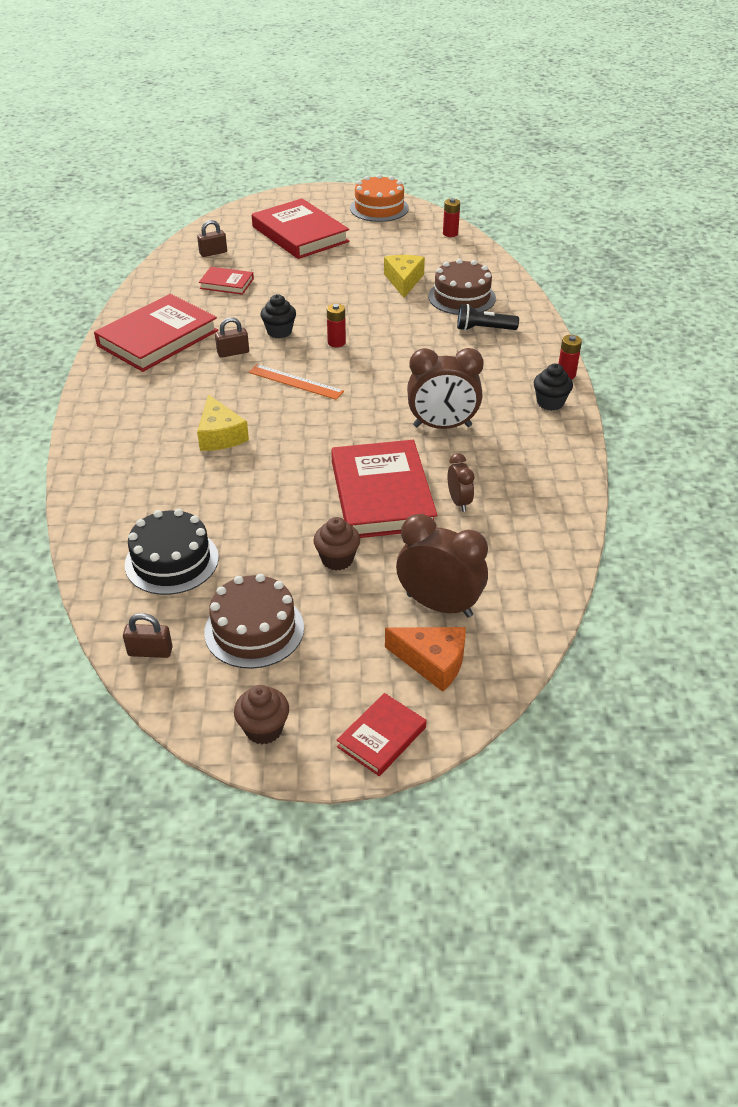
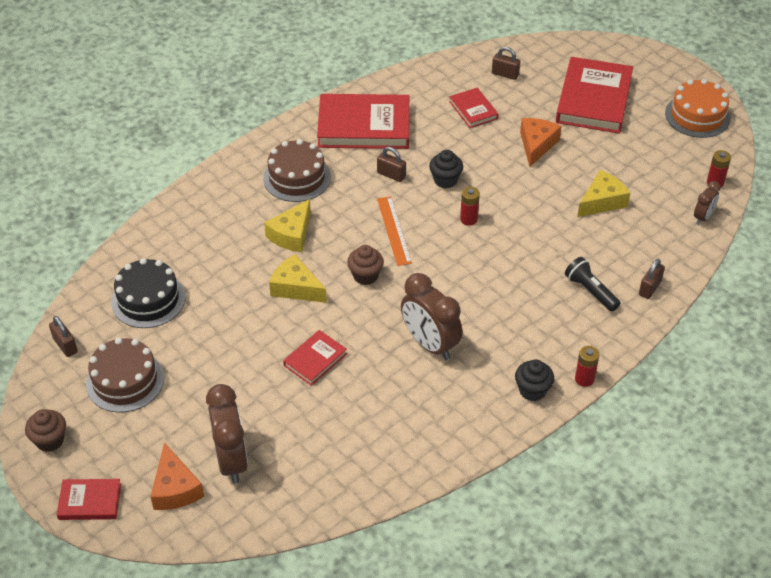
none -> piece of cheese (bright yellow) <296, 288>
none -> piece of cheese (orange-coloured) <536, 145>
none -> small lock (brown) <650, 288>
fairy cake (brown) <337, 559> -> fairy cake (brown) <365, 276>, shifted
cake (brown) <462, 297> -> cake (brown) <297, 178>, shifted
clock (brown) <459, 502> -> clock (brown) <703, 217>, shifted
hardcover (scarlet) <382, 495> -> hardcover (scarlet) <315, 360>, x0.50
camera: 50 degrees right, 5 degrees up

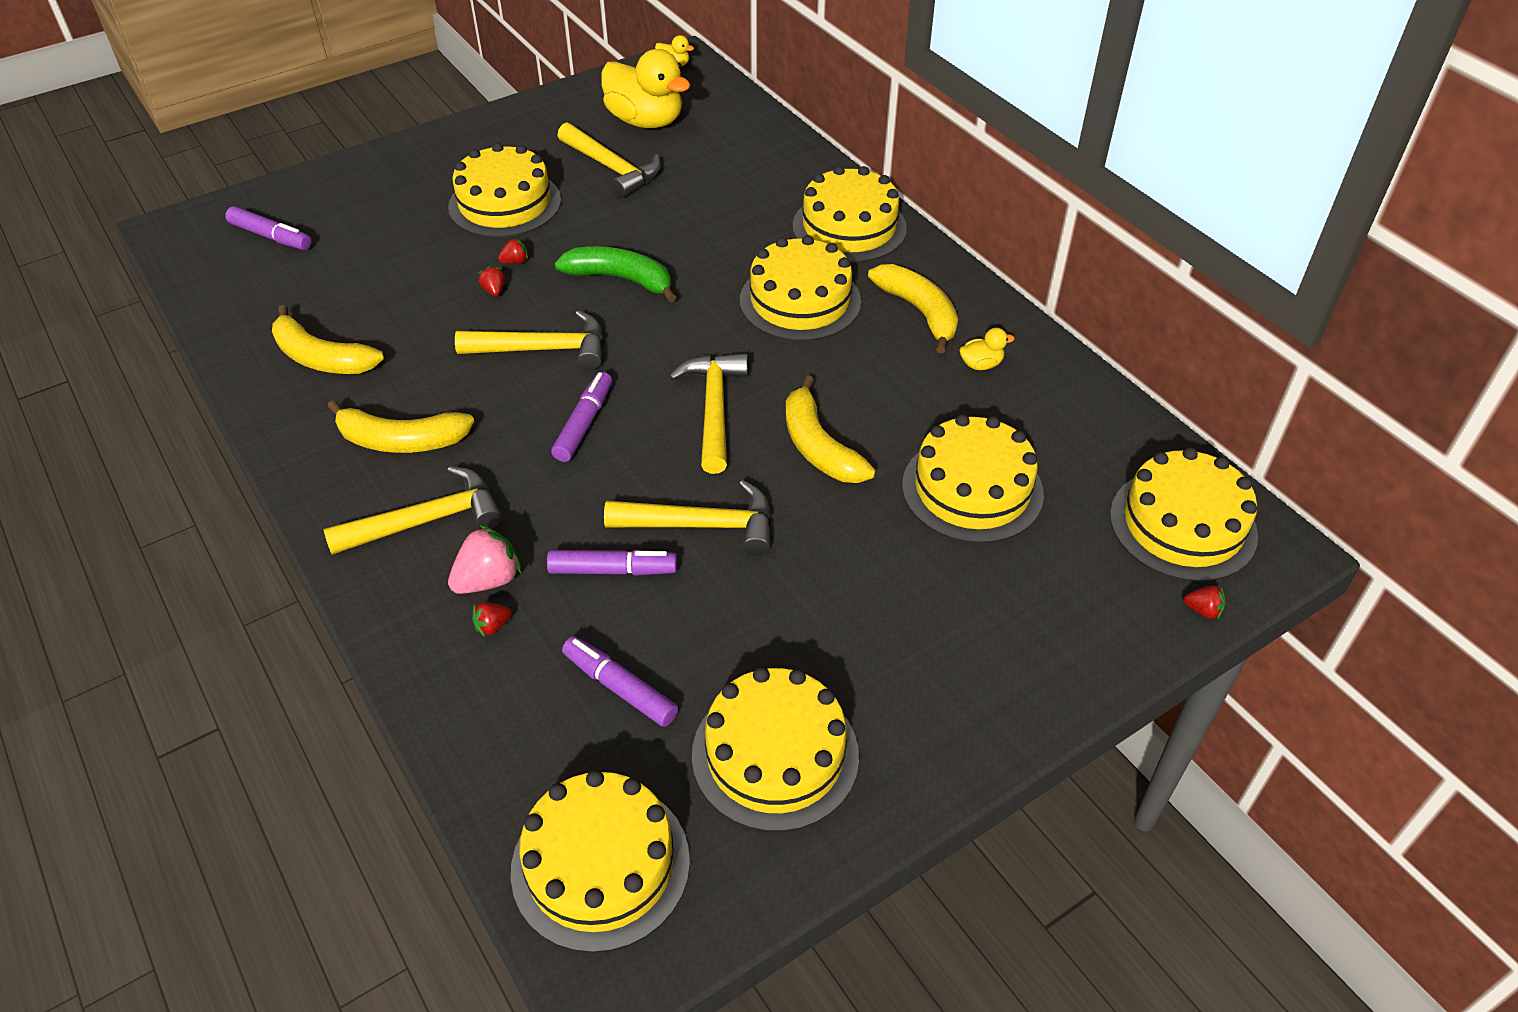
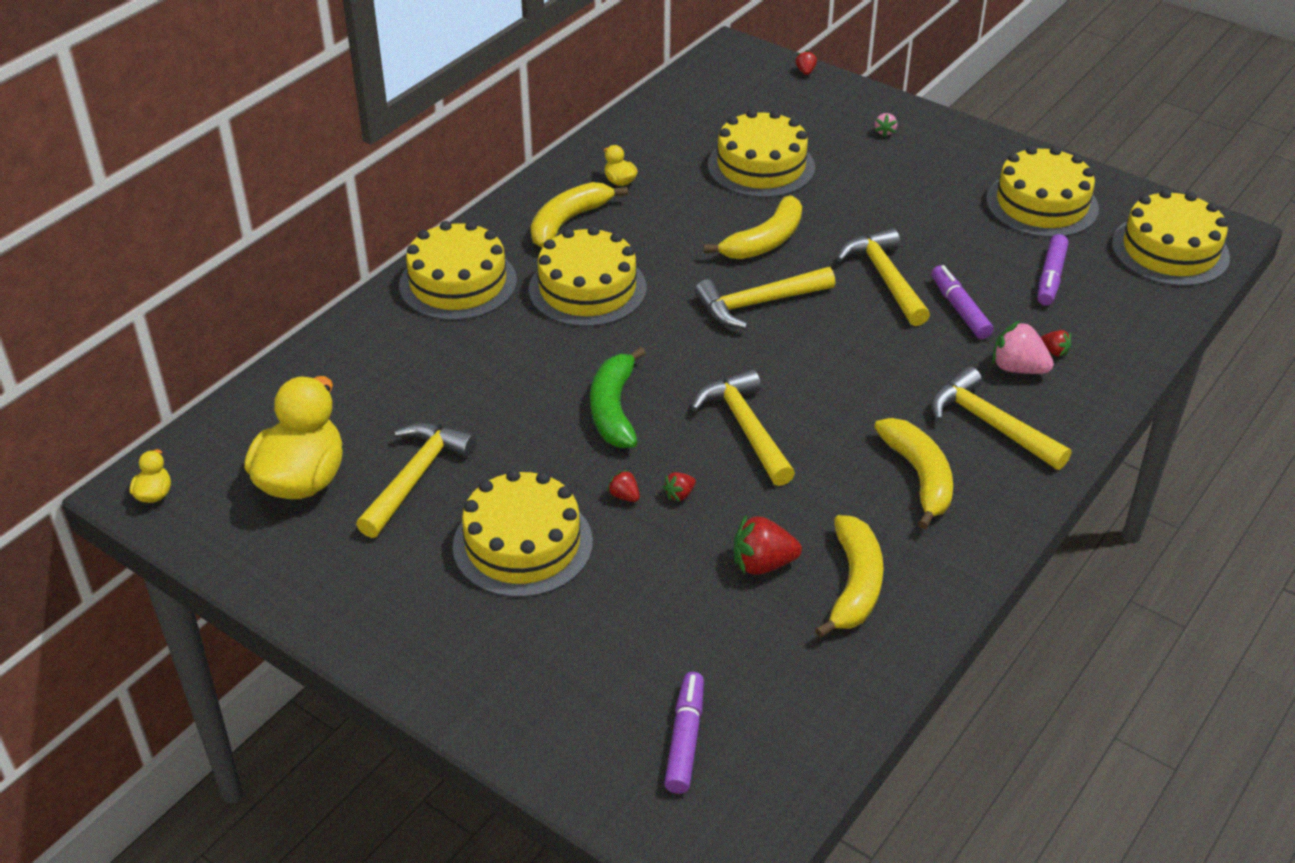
marker pen (royal purple) <584, 424> -> none
cake (bright yellow) <1182, 524> -> none
none -> berry (scarlet) <762, 564>
none -> berry (rose-pink) <885, 132>
camera: 110 degrees left, 5 degrees down

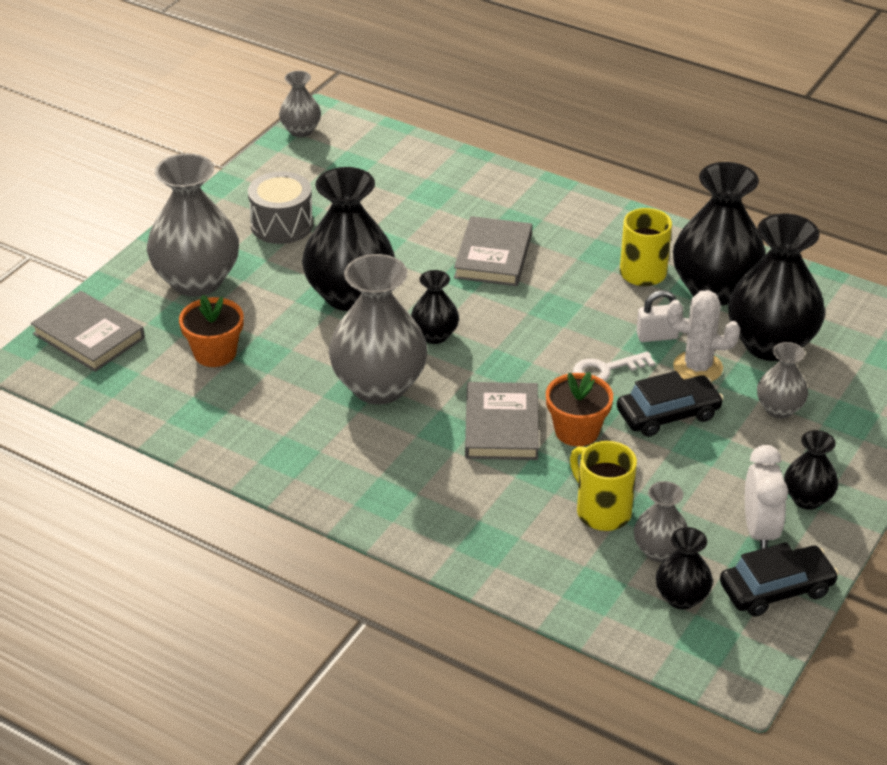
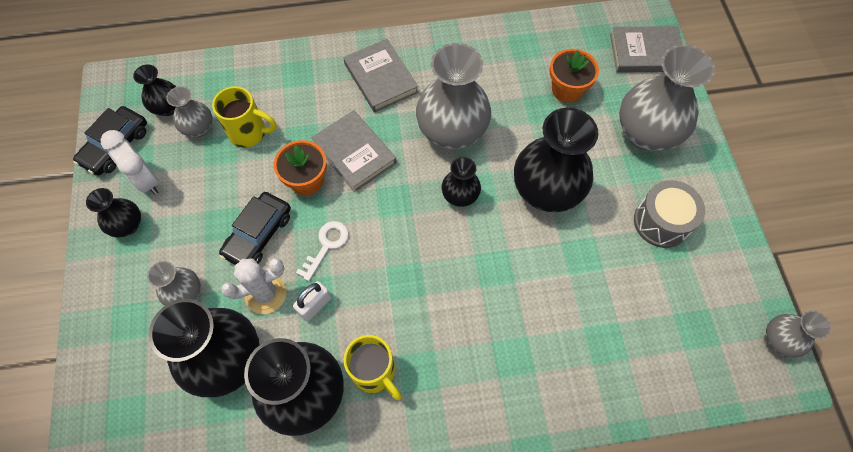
hardcover (ash-grey) <493, 256> -> hardcover (ash-grey) <380, 78>, shifted
camera: 140 degrees right, 25 degrees up

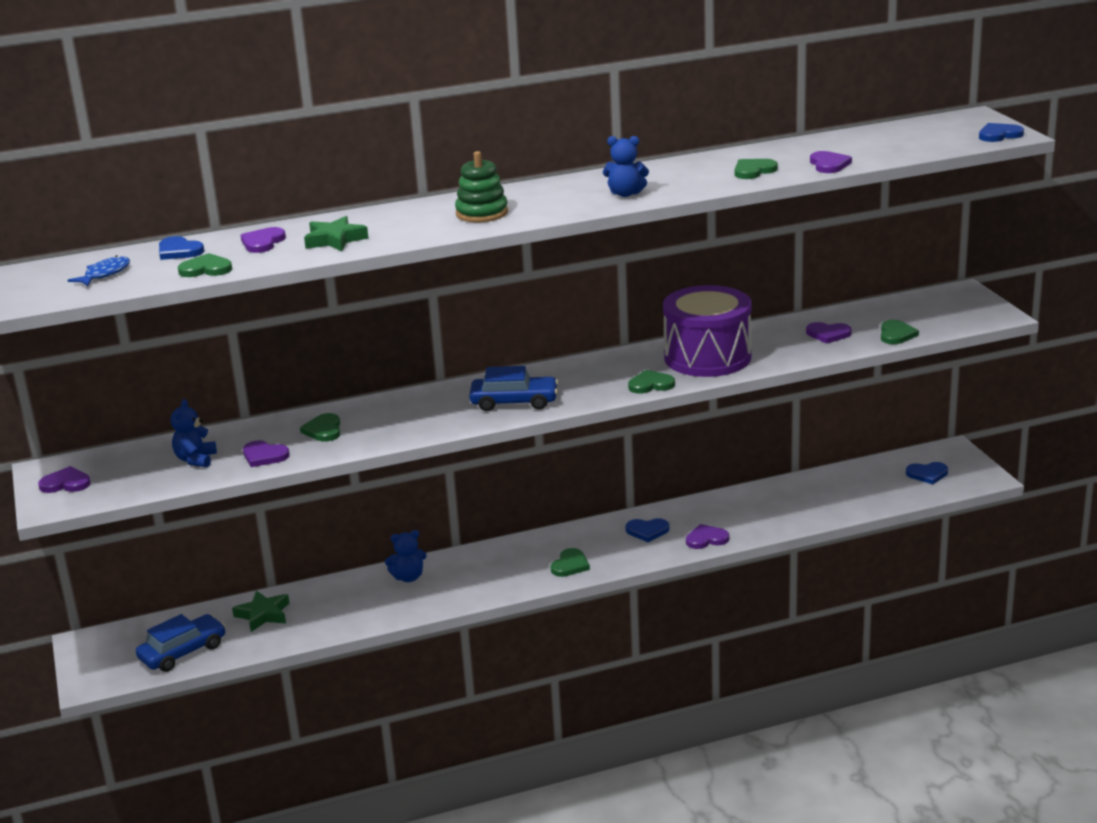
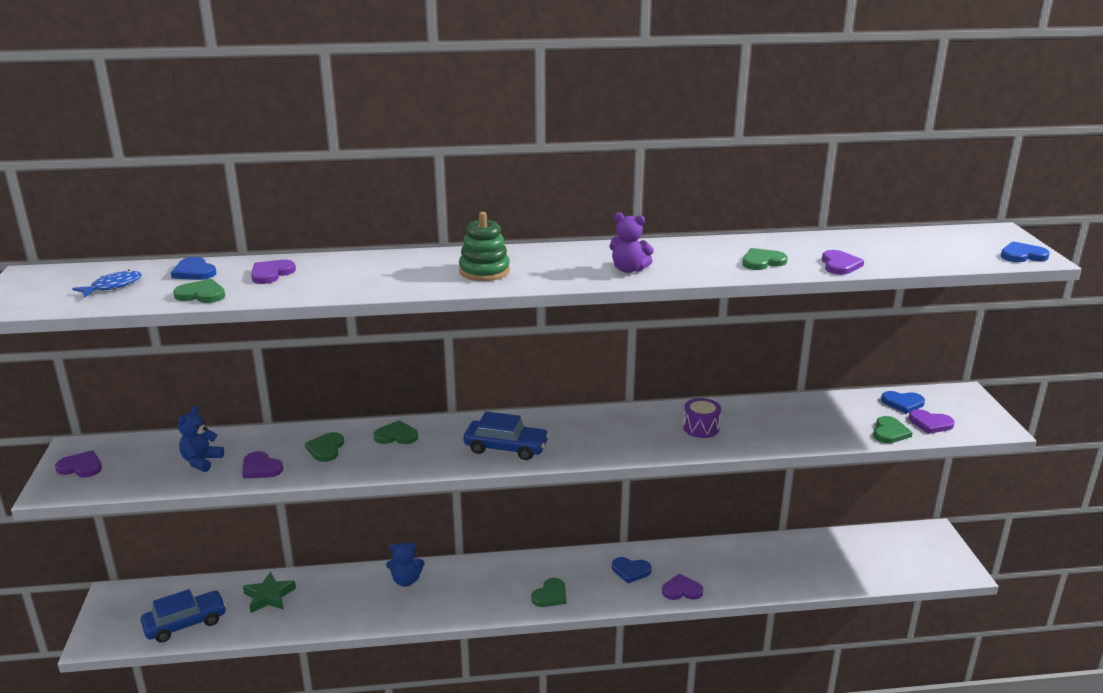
star shape (emerald) <335, 240> -> none
love heart (emerald) <650, 384> -> love heart (emerald) <396, 436>, shifted
love heart (royal purple) <828, 334> -> love heart (royal purple) <930, 423>, shifted
love heart (cobalt) <927, 474> -> love heart (cobalt) <902, 403>, shifted
teddy bear (cobalt) <625, 194> -> teddy bear (royal purple) <629, 269>
drum (royal purple) <707, 357> -> drum (royal purple) <701, 428>, x0.44
camera: 10 degrees right, 0 degrees up

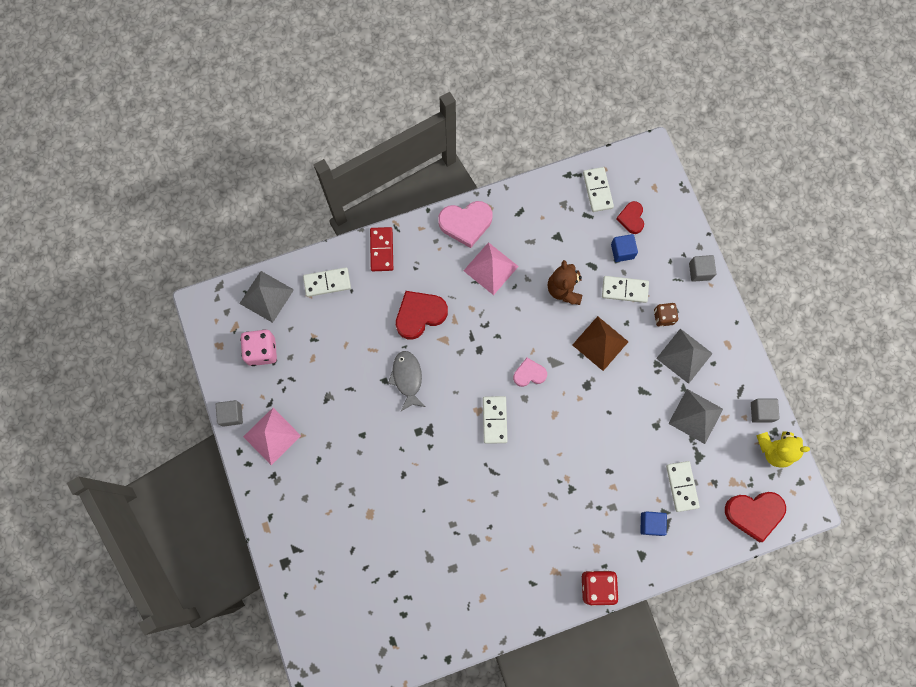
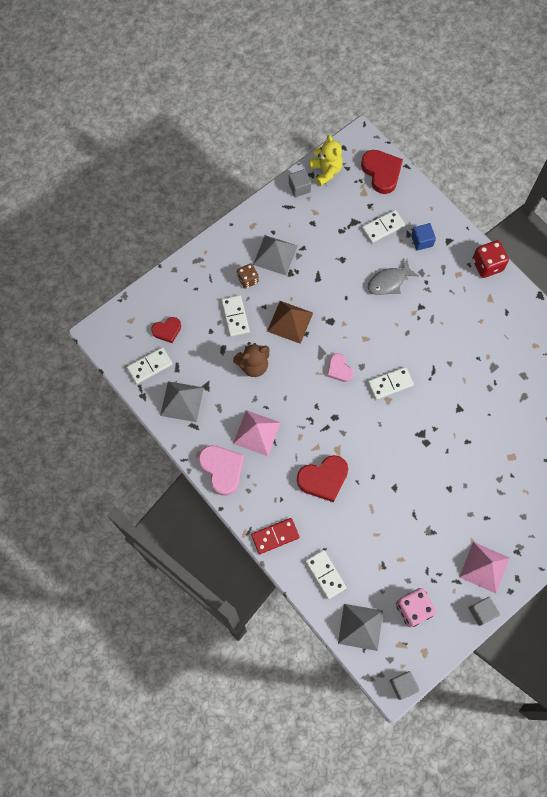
block (cobalt) <622, 251> -> none
fish (ash-grey) <407, 378> -> fish (ash-grey) <389, 282>, shifted
solid pyramid (ash-grey) <695, 416> -> solid pyramid (ash-grey) <182, 401>, shifted
block (ash-grey) <699, 271> -> block (ash-grey) <403, 685>, shifted
love heart (scarlet) <419, 315> -> love heart (scarlet) <323, 479>, 60 degrees counterclockwise
camera: 110 degrees left, 5 degrees down

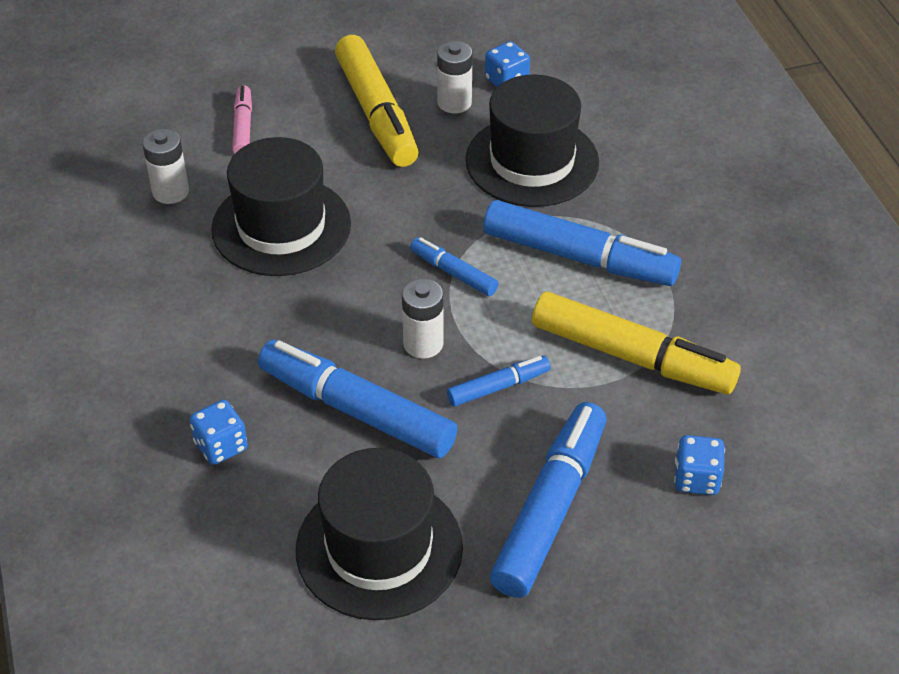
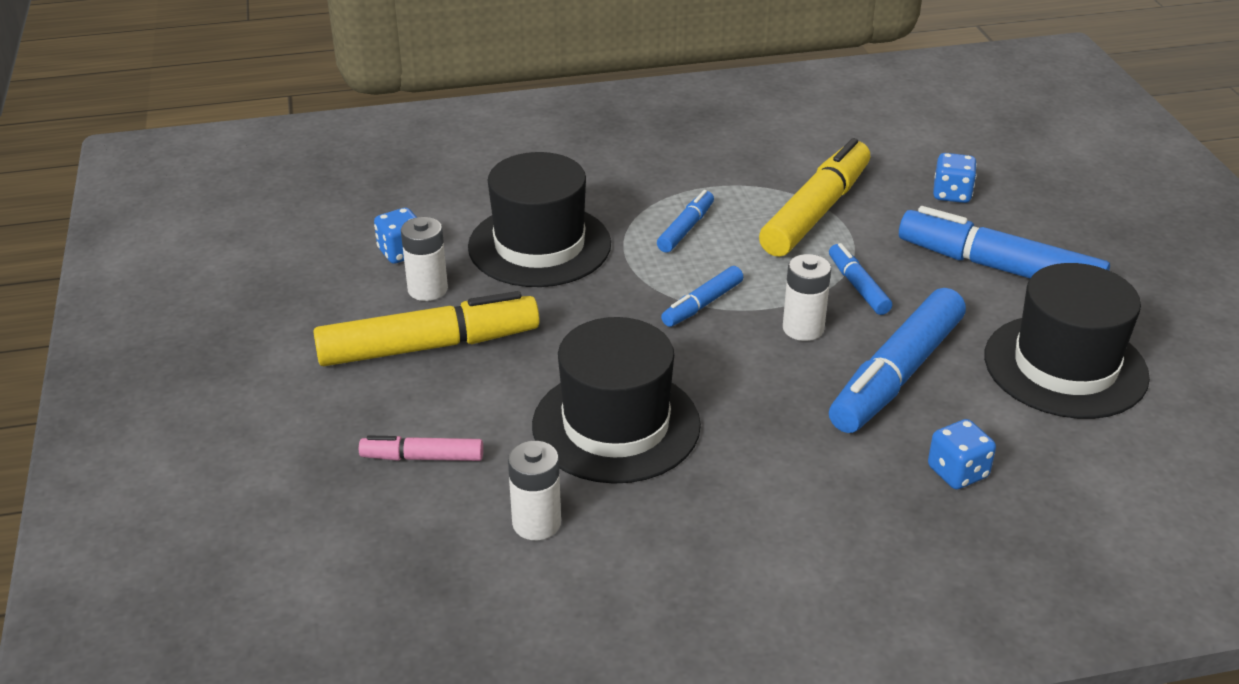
marker pen (cobalt) <579, 257> -> marker pen (cobalt) <686, 228>, x0.50
camera: 85 degrees left, 10 degrees down

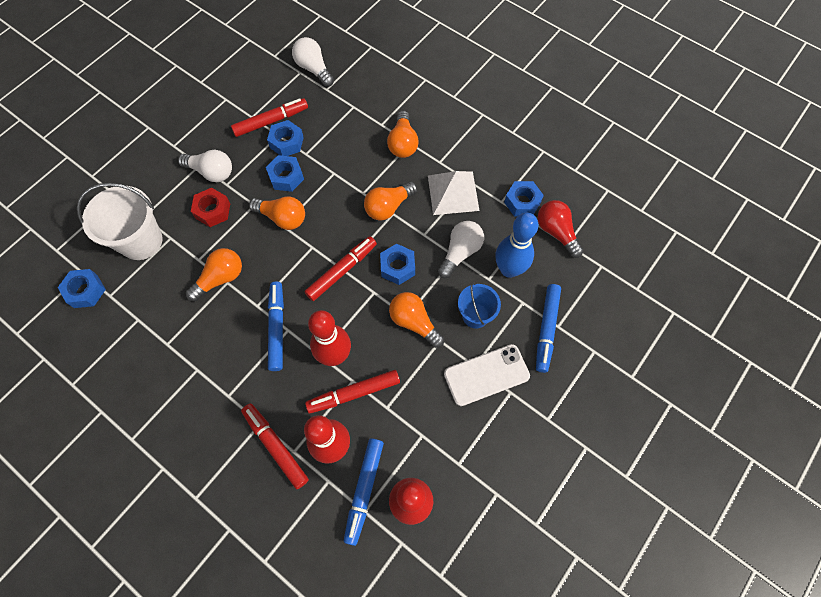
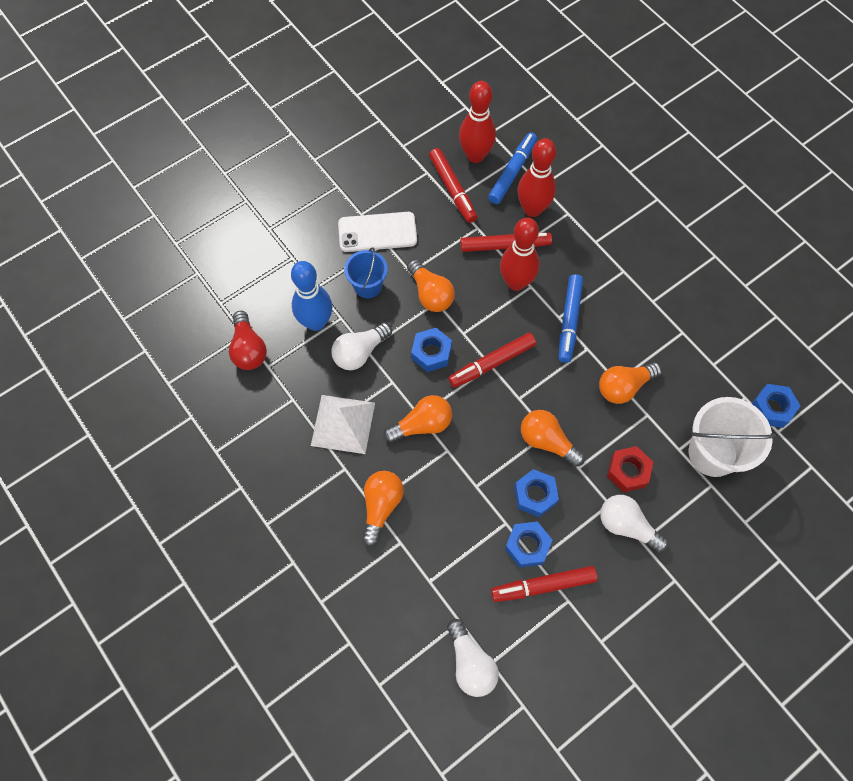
hexagon nut (cobalt) <522, 202> -> none
marker pen (cobalt) <546, 329> -> none
marker pen (scarlet) <275, 446> -> marker pen (scarlet) <453, 189>, shifted
camera: 165 degrees left, 0 degrees up

